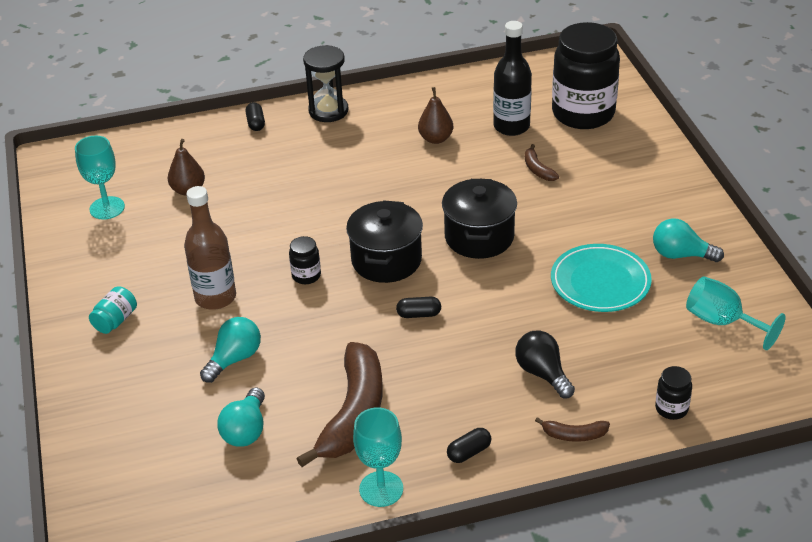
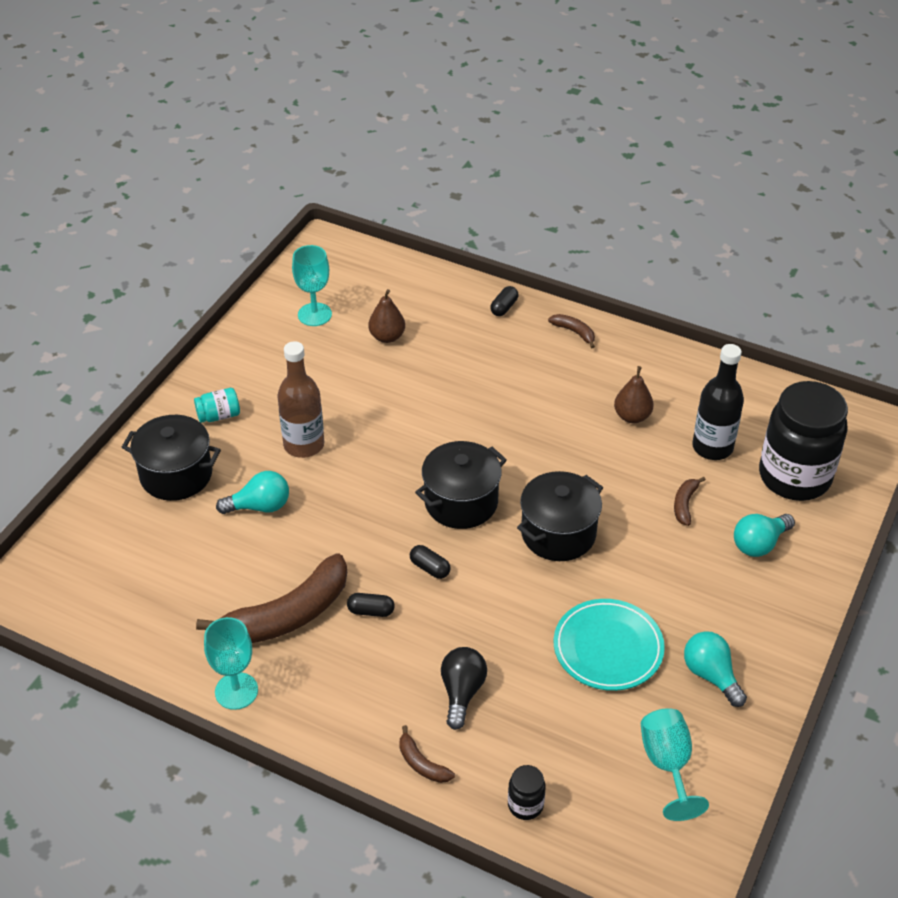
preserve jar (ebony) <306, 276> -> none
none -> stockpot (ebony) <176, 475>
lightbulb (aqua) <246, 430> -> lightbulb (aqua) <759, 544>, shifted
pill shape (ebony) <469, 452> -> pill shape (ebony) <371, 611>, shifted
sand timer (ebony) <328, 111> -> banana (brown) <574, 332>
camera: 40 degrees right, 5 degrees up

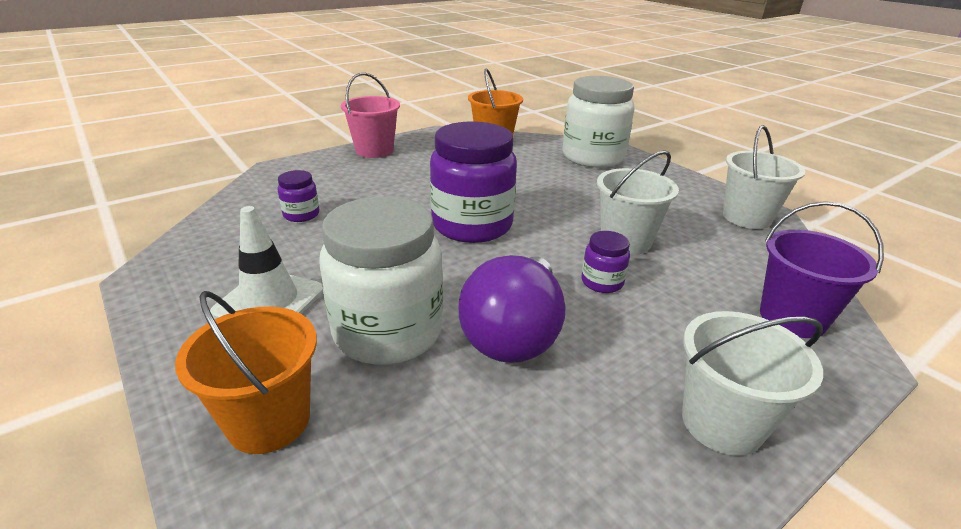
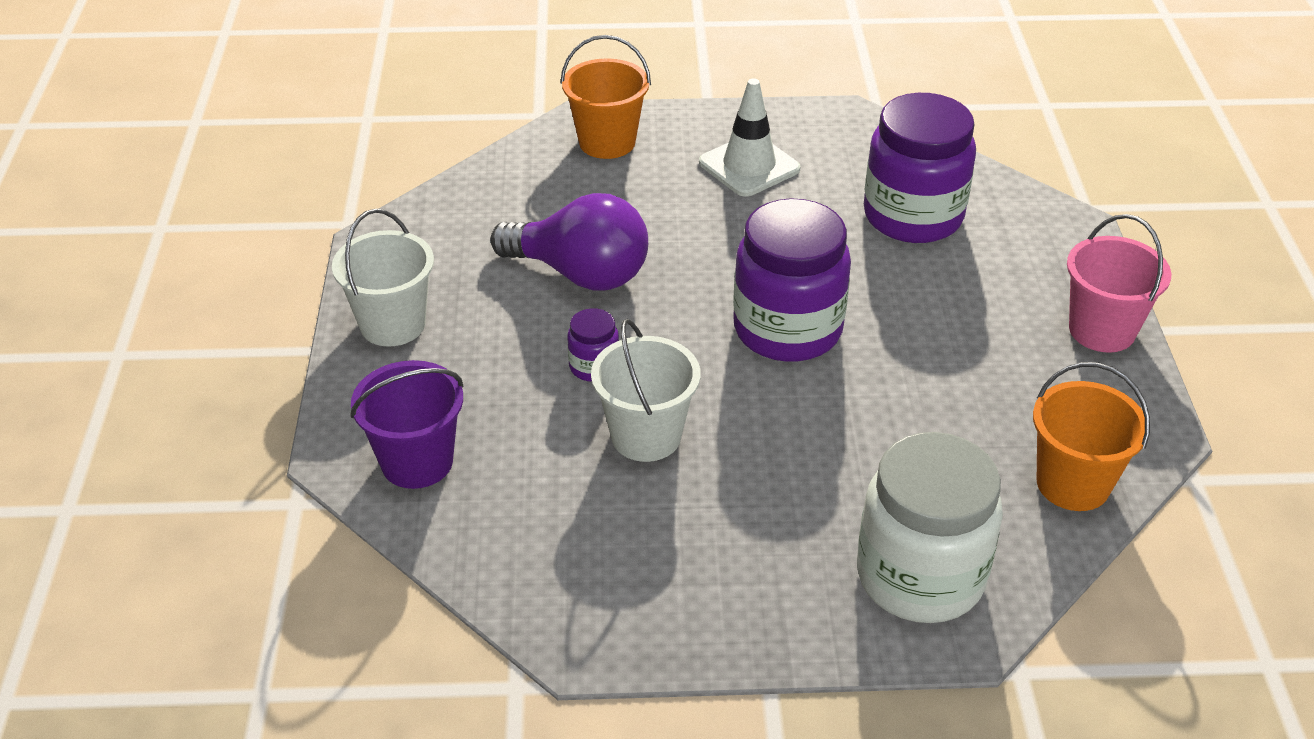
preserve jar (snow-white) <388, 332> -> none
bucket (snow-white) <746, 217> -> none
lightbulb (royal purple) <514, 334> -> lightbulb (royal purple) <581, 274>, 150 degrees clockwise
preserve jar (royal purple) <301, 215> -> preserve jar (royal purple) <913, 216>, x2.24
camera: 125 degrees right, 10 degrees up

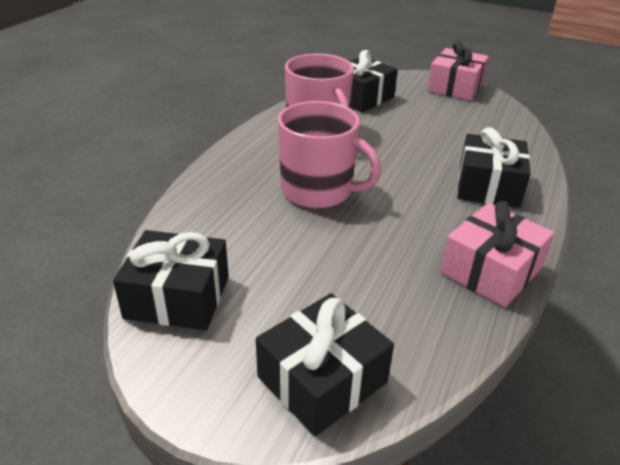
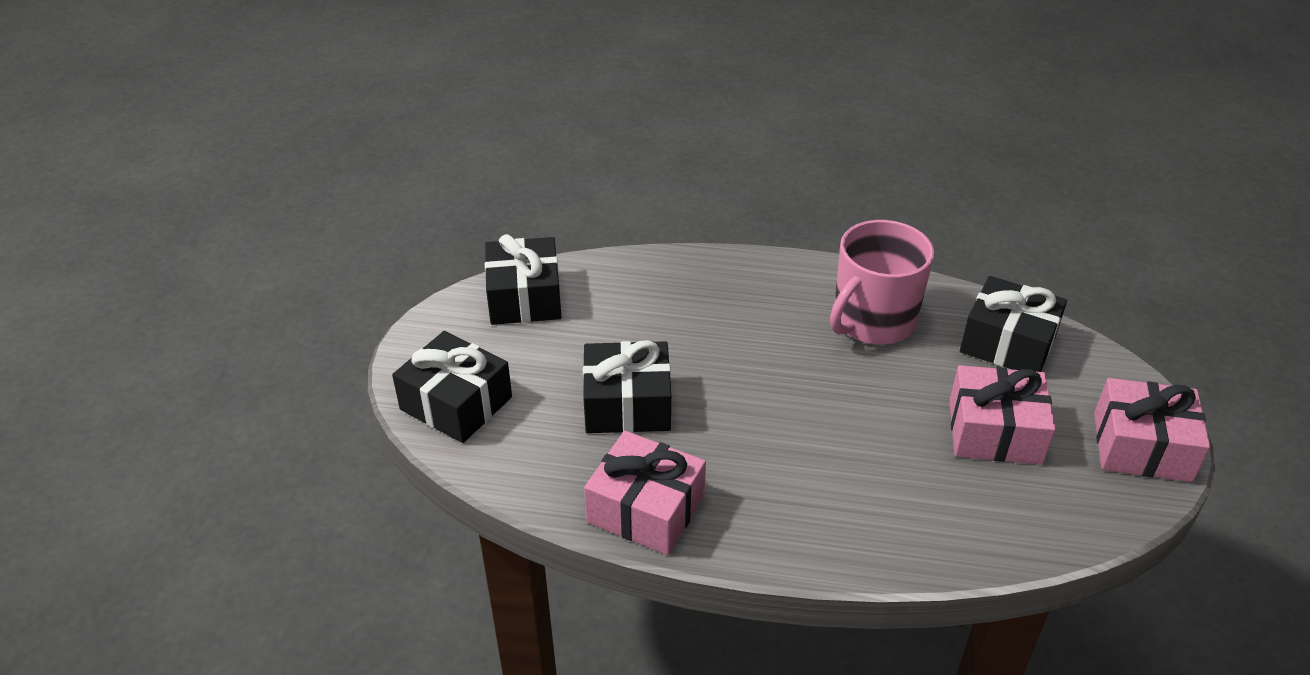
tea mug (rose-pink) <318, 191> -> none
none -> gift (rose-pink) <994, 431>
gift (ebony) <488, 186> -> gift (ebony) <627, 404>, shifted
camera: 75 degrees right, 5 degrees up

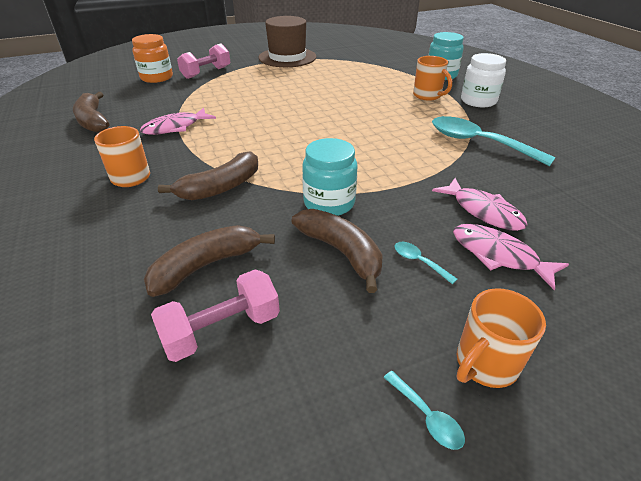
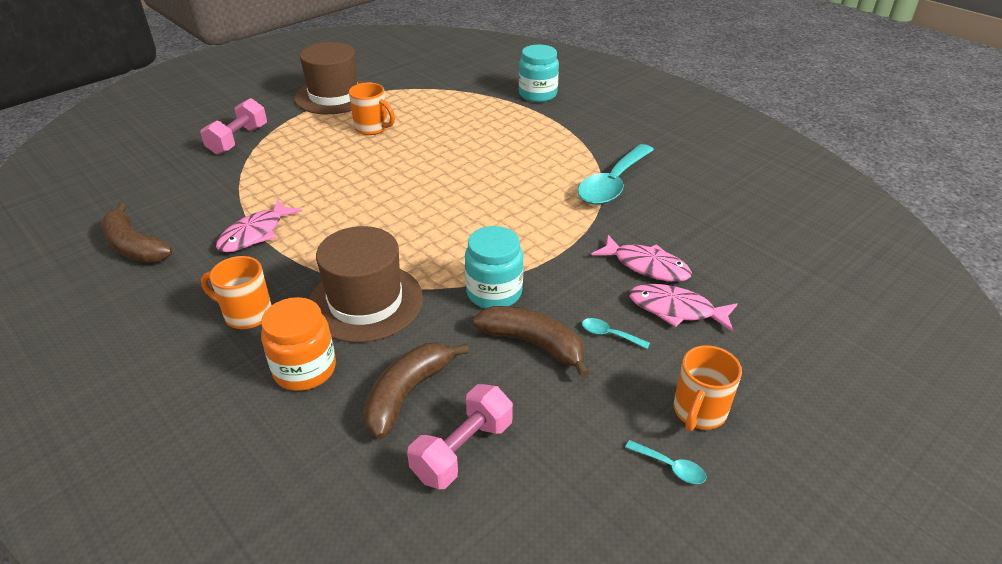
preserve jar (snow-white) <478, 101> -> none
preserve jar (orange-coloured) <157, 78> -> preserve jar (orange-coloured) <305, 369>, shifted
tea mug (orange-coloured) <428, 96> -> tea mug (orange-coloured) <372, 128>, shifted
banana (brown) <220, 187> -> top hat (brown) <365, 302>
tablespoon (aqua) <478, 143> -> tablespoon (aqua) <613, 184>, 75 degrees counterclockwise
camera: 20 degrees left, 0 degrees up

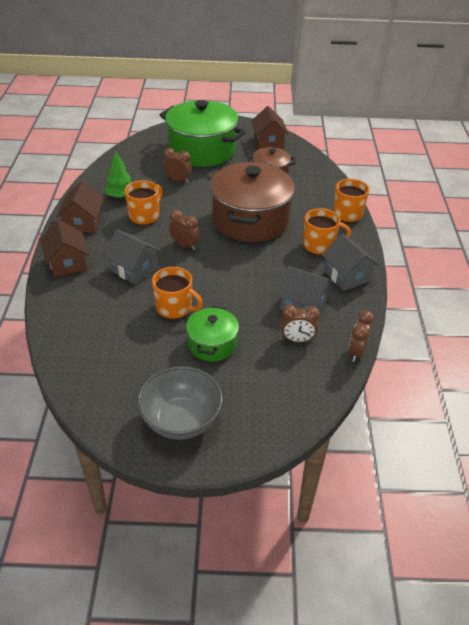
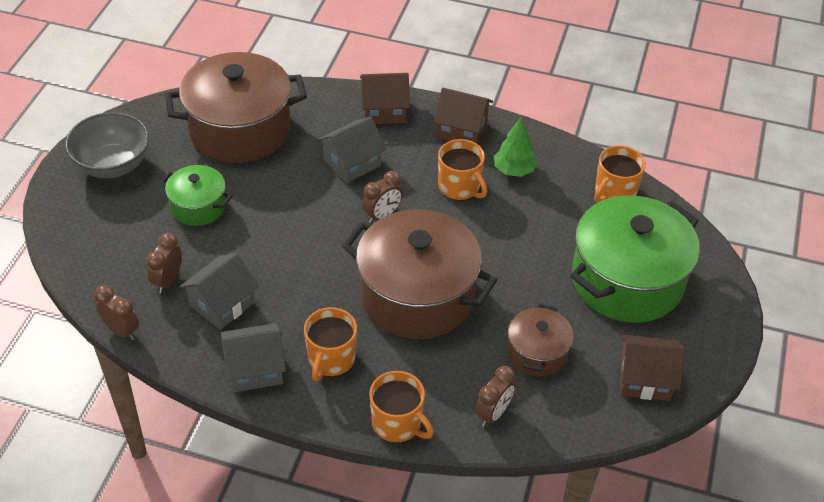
none -> stockpot (brown) <240, 129>
tea mug (orange-coloured) <175, 308> -> tea mug (orange-coloured) <614, 193>, shifted
clock (brown) <178, 180> -> clock (brown) <493, 413>, shifted
camera: 105 degrees right, 5 degrees up

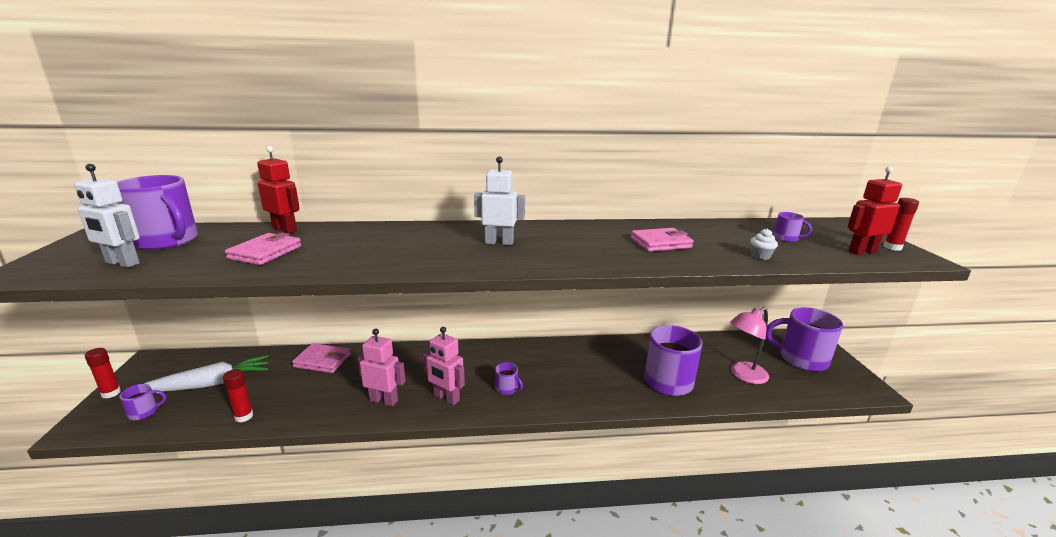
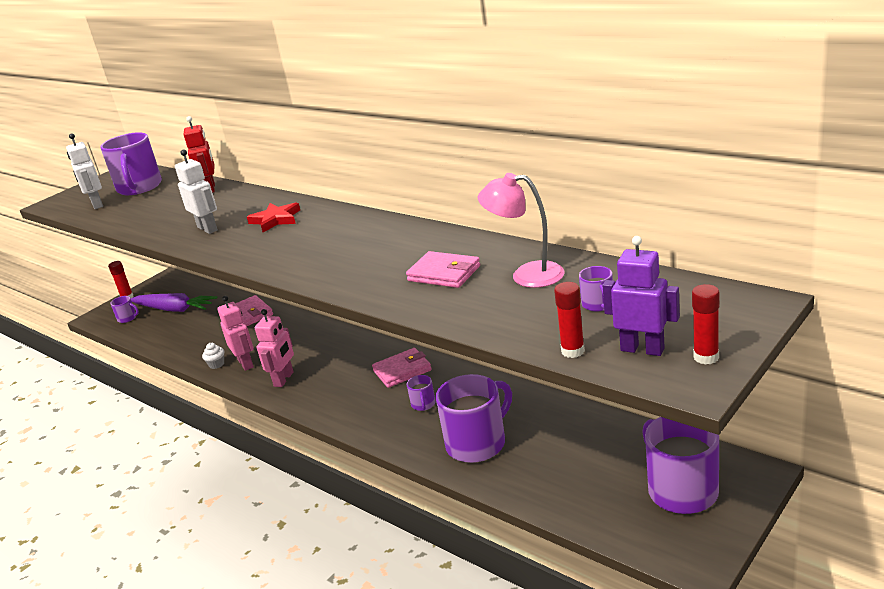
none -> star shape (scarlet) <276, 220>
glue stick (scarlet) <244, 416> -> glue stick (scarlet) <572, 351>, shifted
card wallet (rose-pink) <265, 252> -> card wallet (rose-pink) <402, 370>, shifted
robot figure (snow-white) <499, 242> -> robot figure (snow-white) <208, 229>, shifted
tea mug (royal purple) <507, 389> -> tea mug (royal purple) <423, 404>, shifted
desk lamp (rose-pink) <743, 375> -> desk lamp (rose-pink) <527, 275>, shifted
fairy cake (snow-white) <760, 256> -> fairy cake (snow-white) <216, 364>, shifted
carrot (snow-white) <209, 384> -> carrot (royal purple) <174, 309>
robot figure (scarlet) <862, 251> -> robot figure (royal purple) <642, 349>
robot figure (rose-pink) <446, 398> -> robot figure (rose-pink) <284, 379>, 150 degrees counterclockwise
camera: 50 degrees right, 5 degrees up

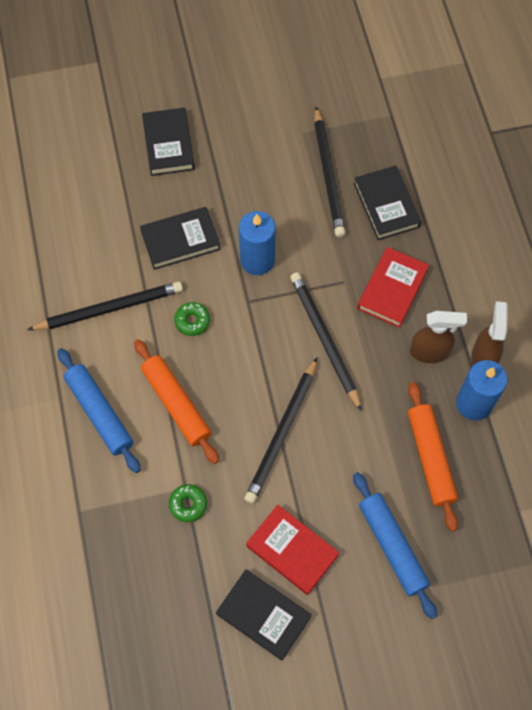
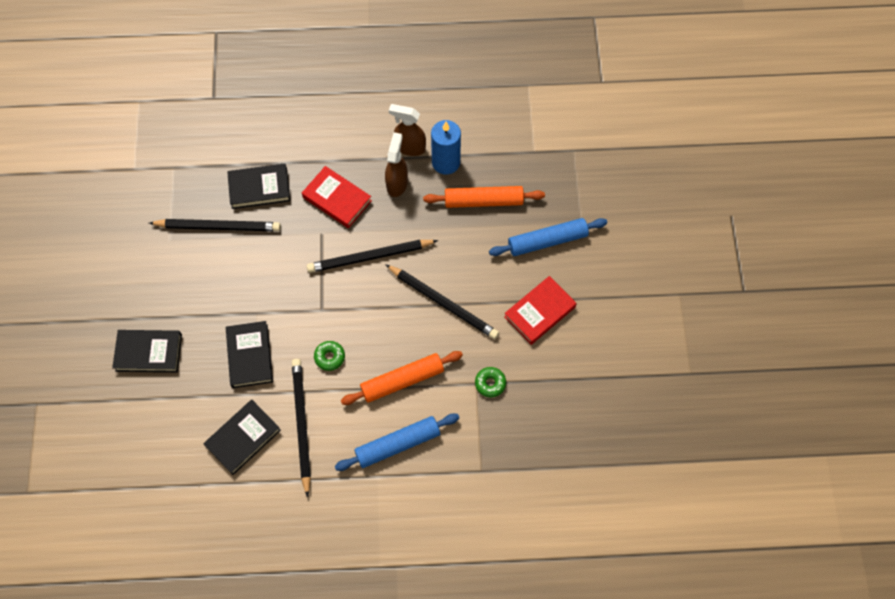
wax candle (cobalt) <257, 260> -> none
hardcover (ebony) <263, 615> -> hardcover (ebony) <243, 438>, shifted
camera: 80 degrees left, 0 degrees up

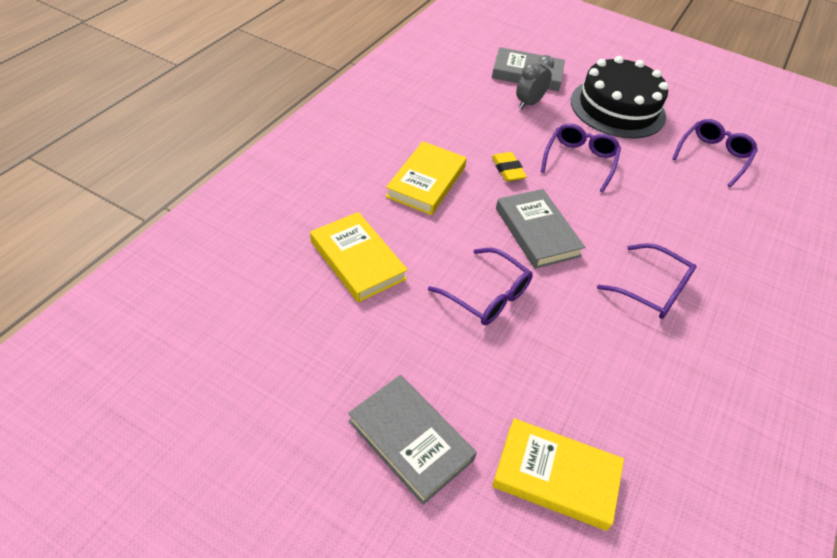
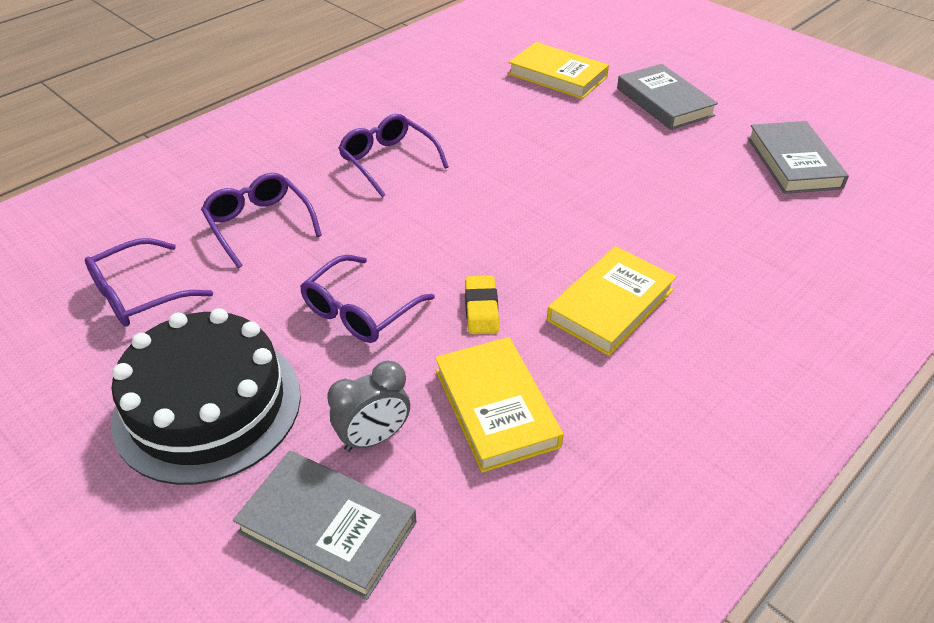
hardcover (bright yellow) <358, 260> -> hardcover (bright yellow) <496, 407>, shifted
spectacles (royal purple) <487, 295> -> spectacles (royal purple) <259, 224>, shifted
hardcover (ash-grey) <537, 232> -> hardcover (ash-grey) <793, 162>, shifted
camera: 160 degrees left, 5 degrees down

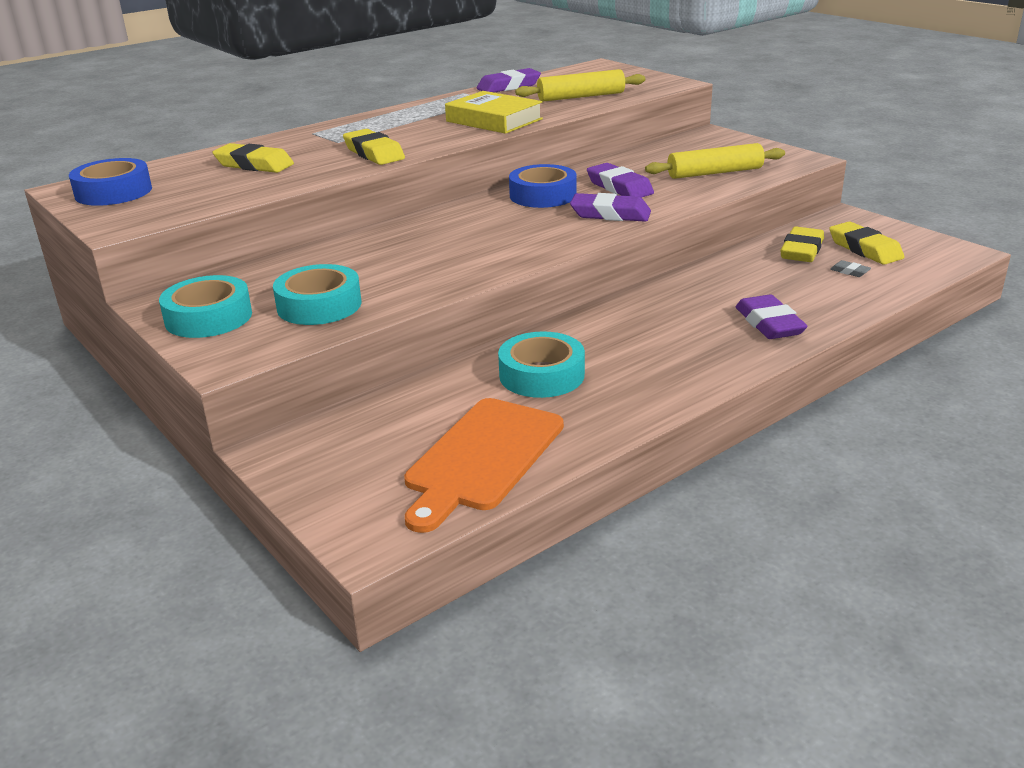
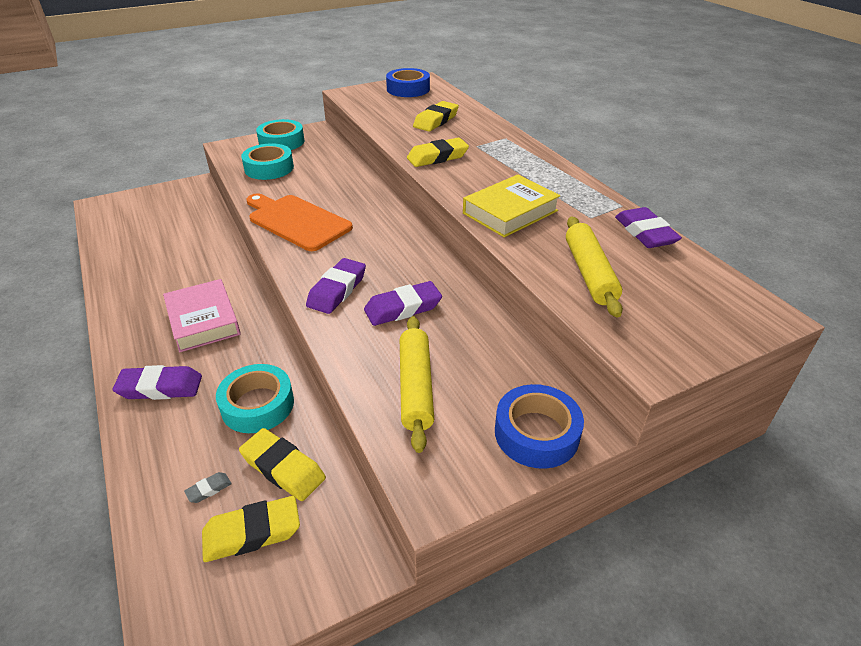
none -> hardcover (rose-pink) <203, 320>
bread board (orange-coloured) <482, 458> -> bread board (orange-coloured) <297, 221>, shifted
roll of tape (aqua) <541, 375> -> roll of tape (aqua) <257, 405>, shifted
roll of tape (cobalt) <543, 195> -> roll of tape (cobalt) <536, 433>, shifted
camera: 100 degrees right, 10 degrees up

